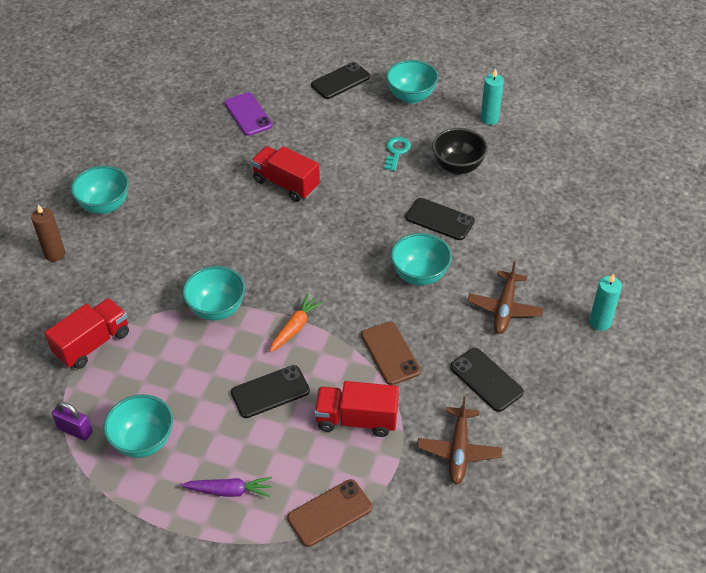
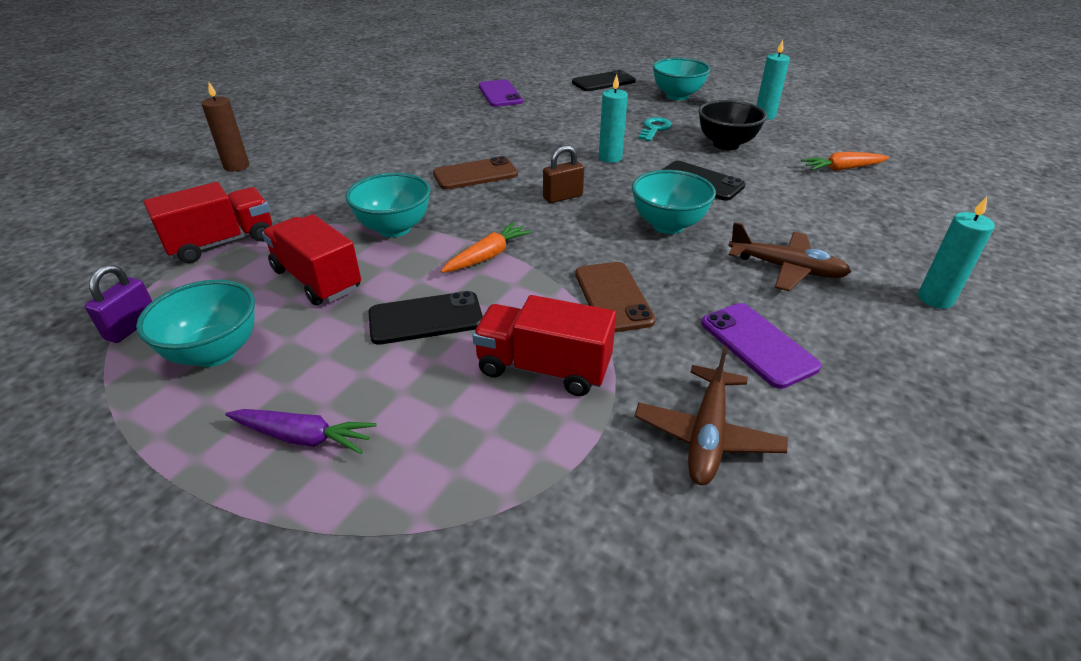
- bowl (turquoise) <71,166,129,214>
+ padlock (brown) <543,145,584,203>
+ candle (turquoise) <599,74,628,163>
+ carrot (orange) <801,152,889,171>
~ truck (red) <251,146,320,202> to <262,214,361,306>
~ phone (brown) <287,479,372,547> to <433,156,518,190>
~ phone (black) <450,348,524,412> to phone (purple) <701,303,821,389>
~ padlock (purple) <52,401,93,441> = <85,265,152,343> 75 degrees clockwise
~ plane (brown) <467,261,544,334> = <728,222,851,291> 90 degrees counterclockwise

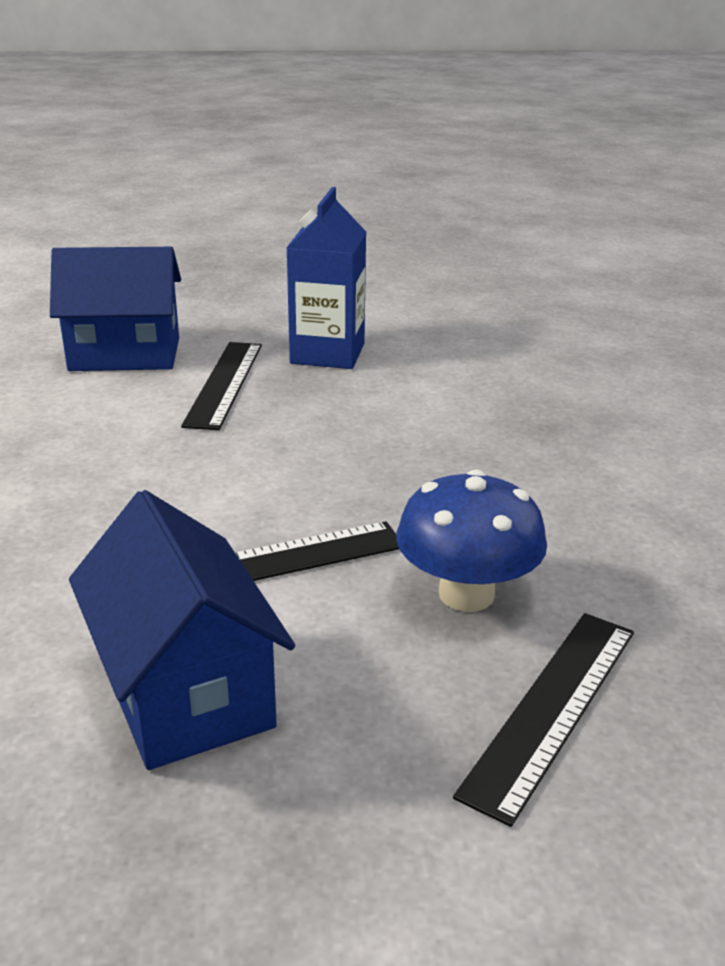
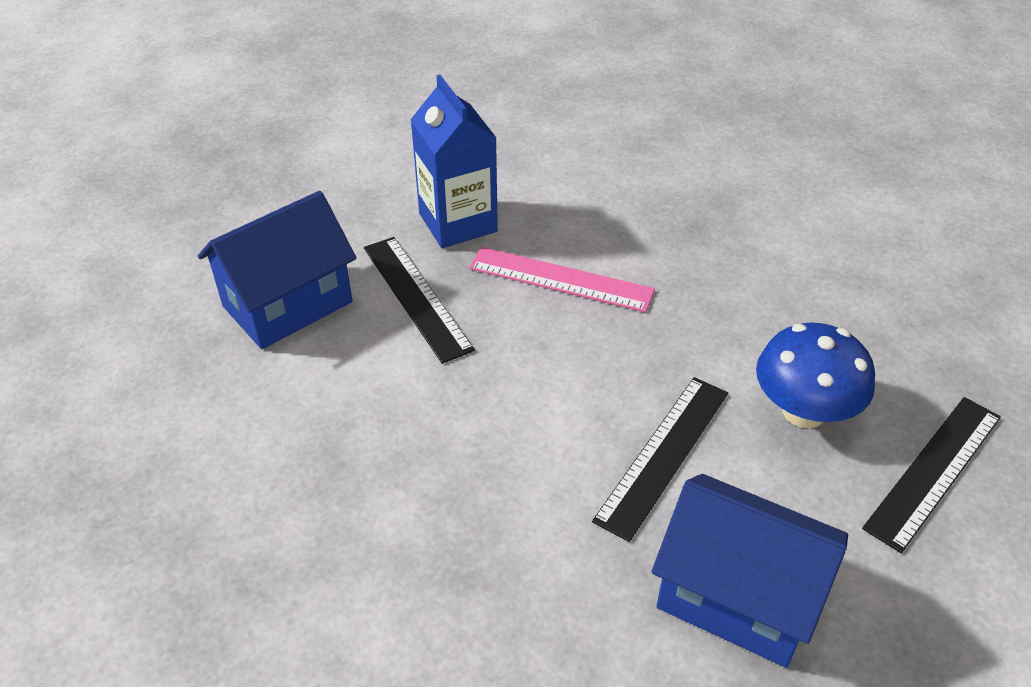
+ ruler (pink) <469,247,655,312>
~ ruler (black) <453,613,634,827> = <862,397,1001,553> 45 degrees clockwise

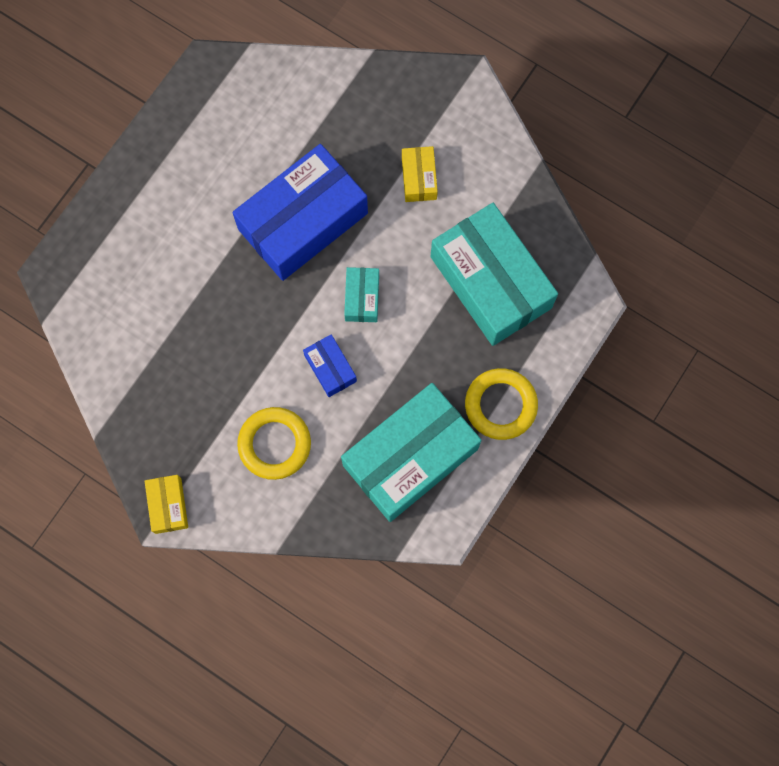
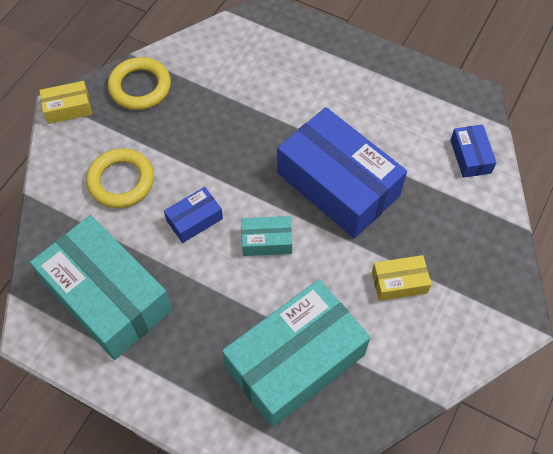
+ box (blue) <450,125,497,178>
~ ring (yellow) <465,368,538,440> to <108,57,171,110>

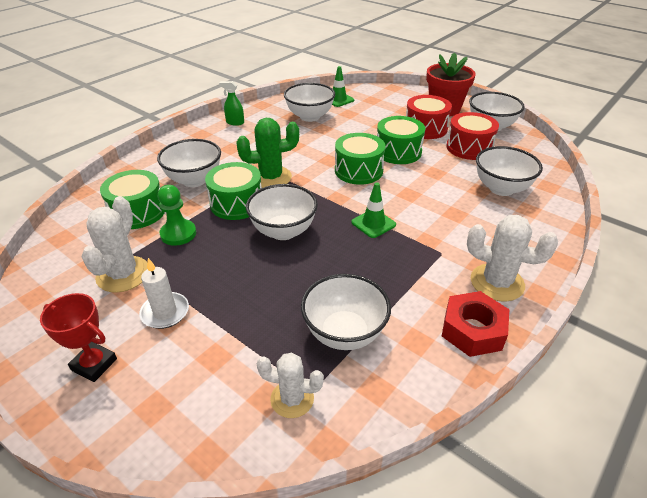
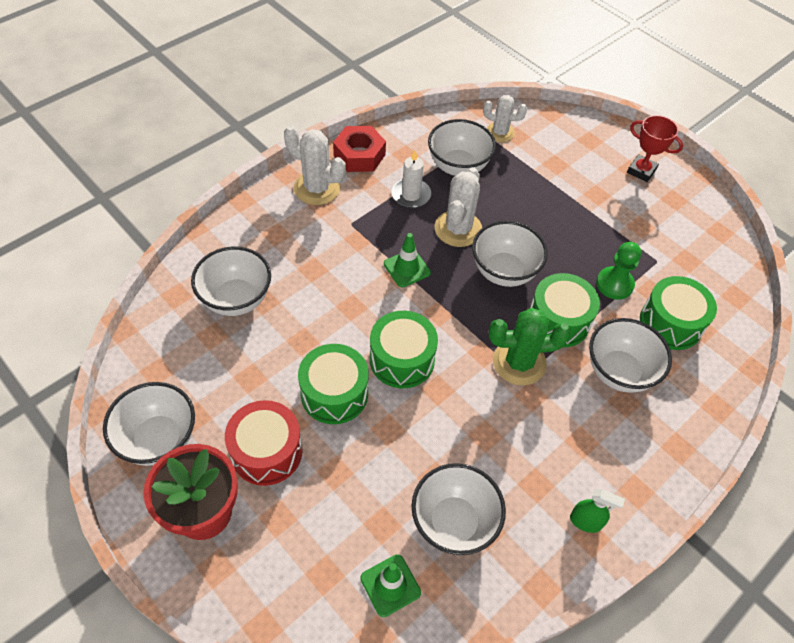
- drum (red) <446,112,499,160>
~ cactus (white) <81,196,147,292> to <435,167,482,247>
~ candle (white) <139,258,189,329> to <391,150,431,208>

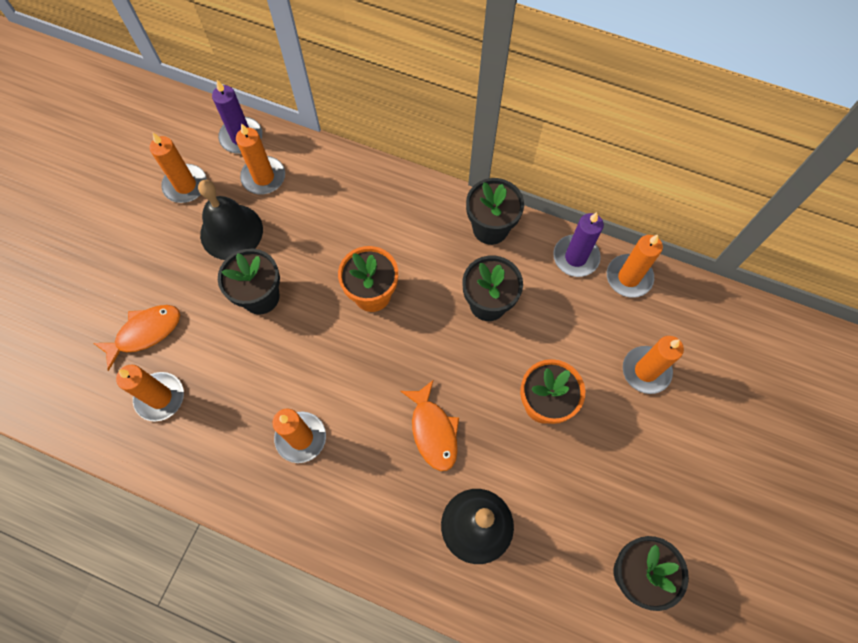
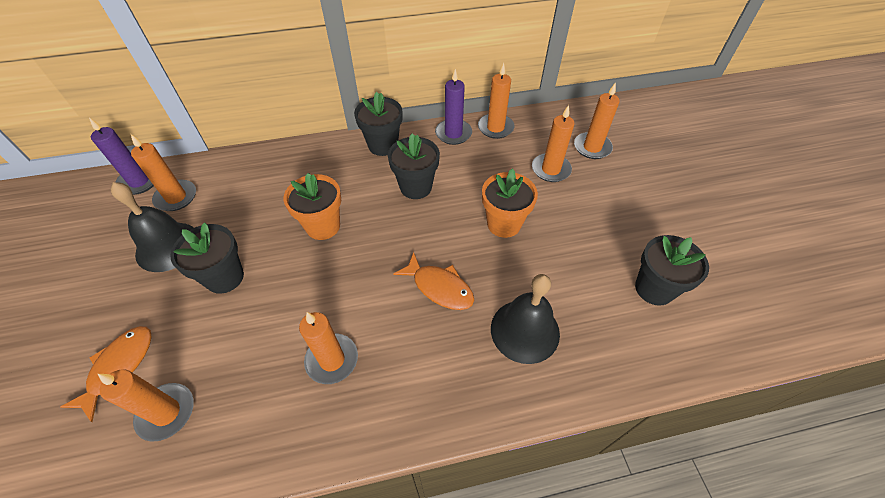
~ candle (orange) <150,133,207,203> to <574,82,620,159>

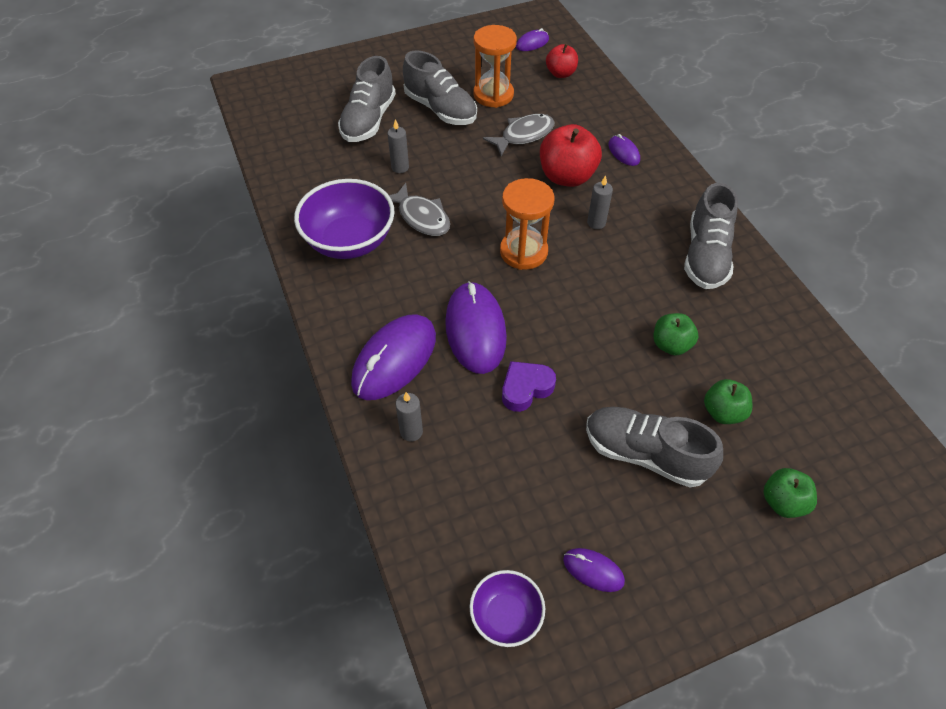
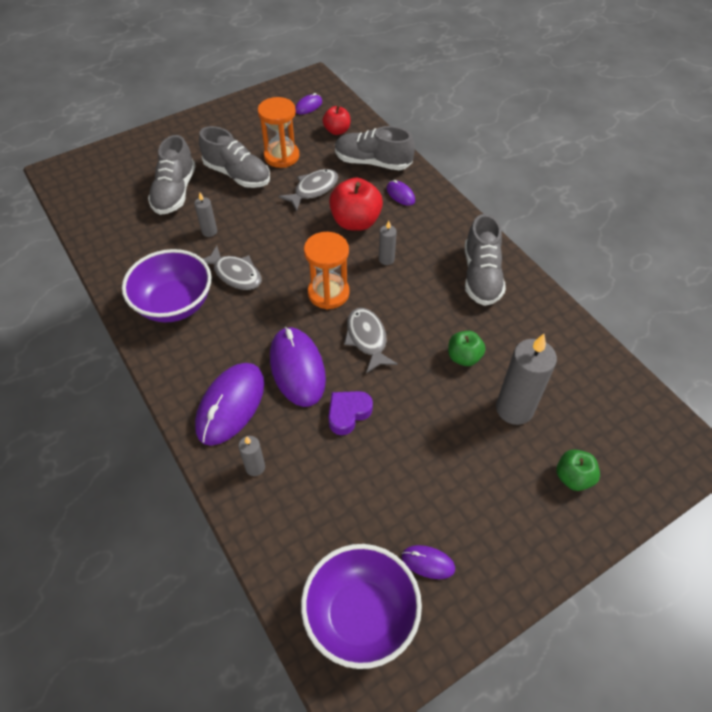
+ fish (grey) <344,308,398,373>
~ shoe (grey) <586,407,723,487> to <335,126,415,170>
~ apple (green) <704,379,753,424> to candle (grey) <496,334,557,425>
~ bowl (purple) <470,570,545,647> = <301,544,422,669> x1.81

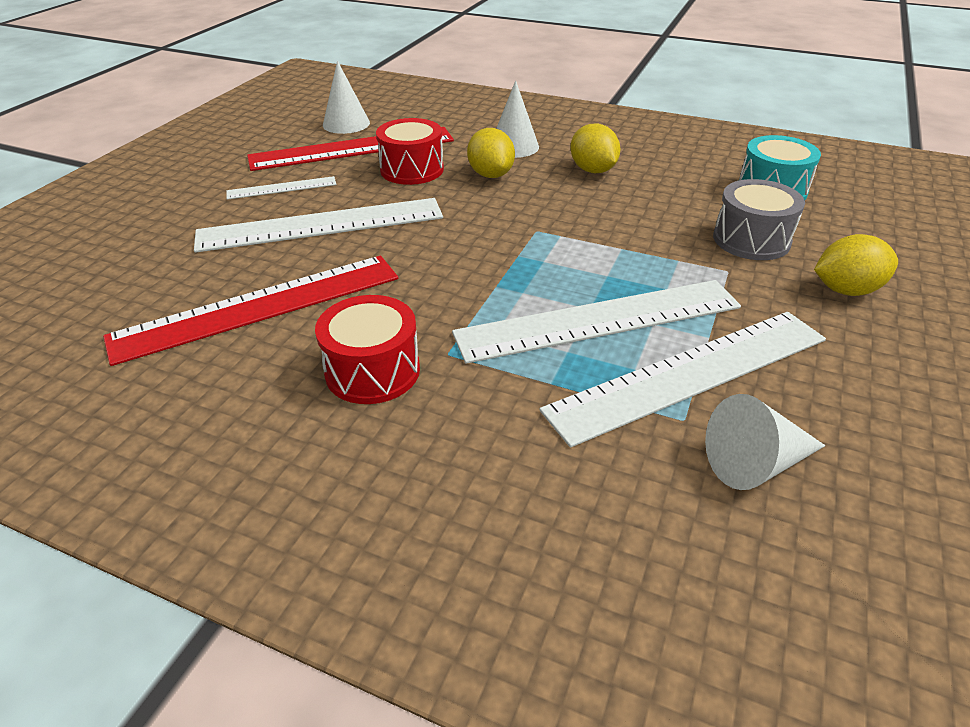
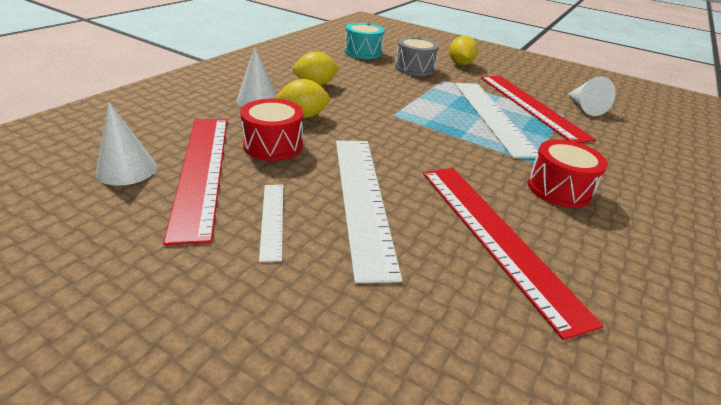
~ ruler (white) <539,312,826,448> to ruler (red) <481,76,596,143>

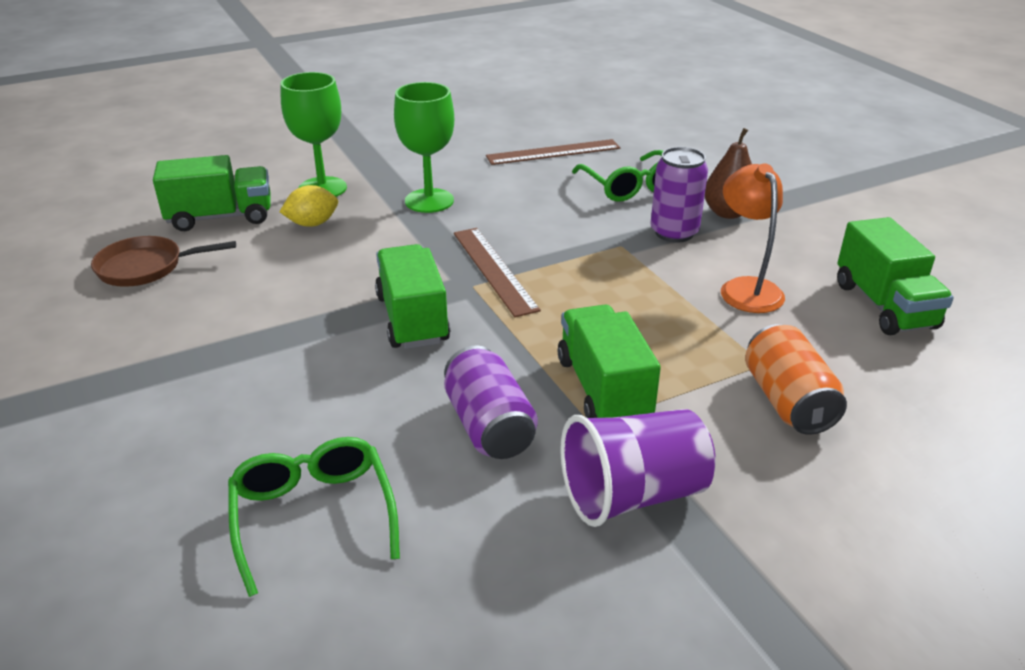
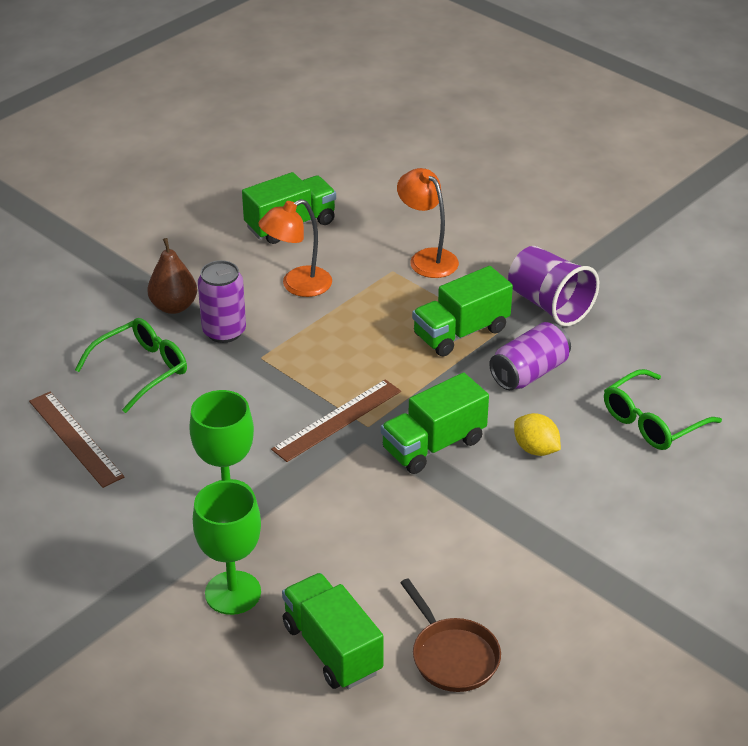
~ lemon (yellow) <280,185,338,227> to <514,413,561,456>
~ can (orange) <745,324,847,435> to lamp (orange) <397,168,459,278>

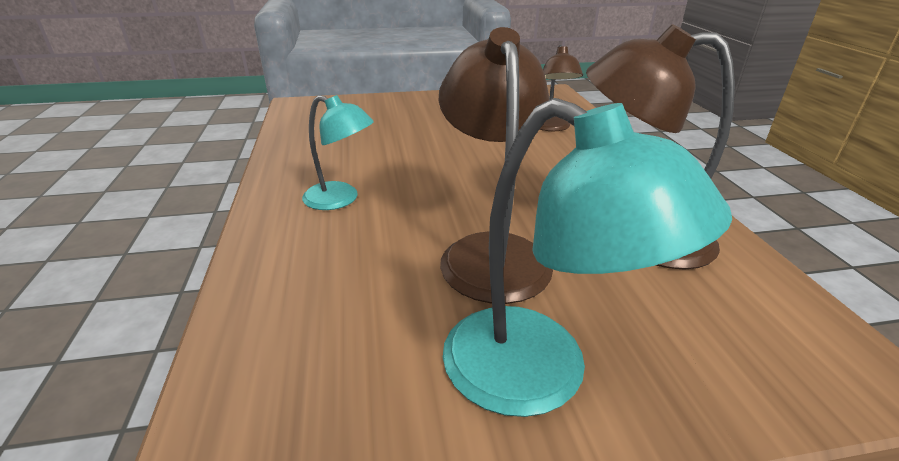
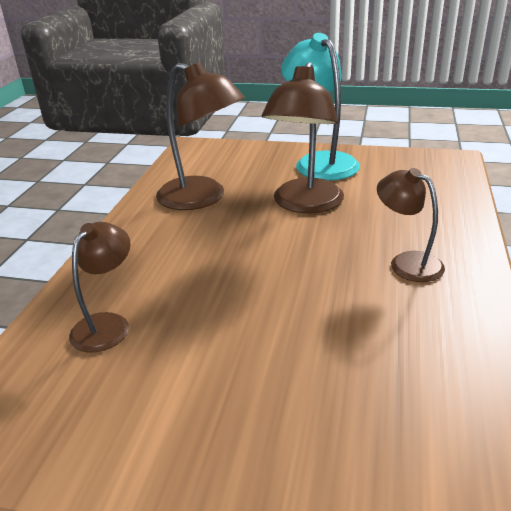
~ lamp (turquoise) <302,95,374,210> to lamp (brown) <377,168,445,282>

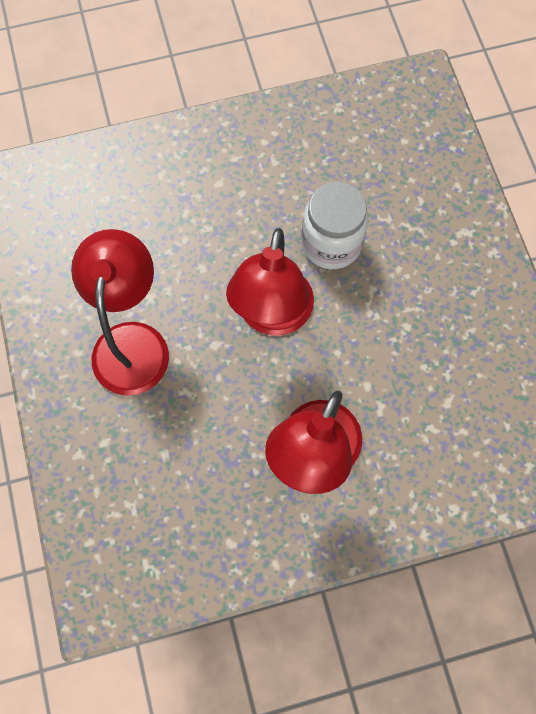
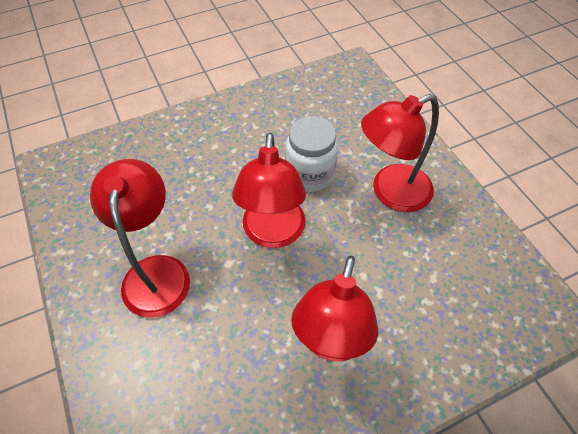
+ lamp (red) <361,94,439,212>

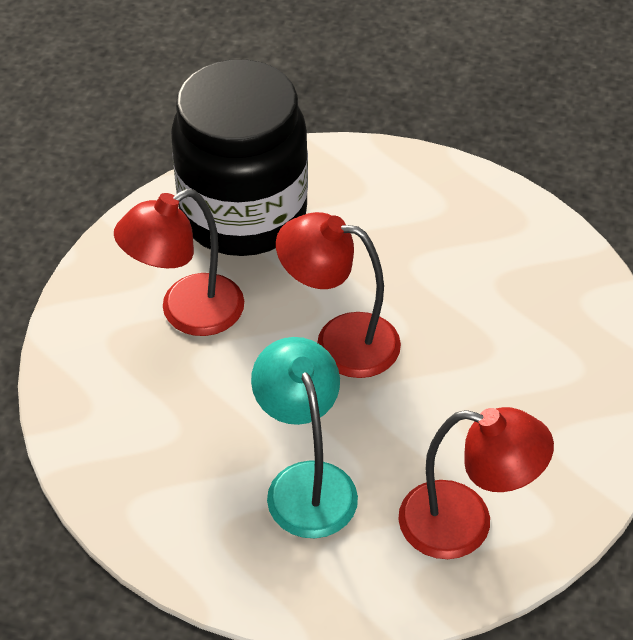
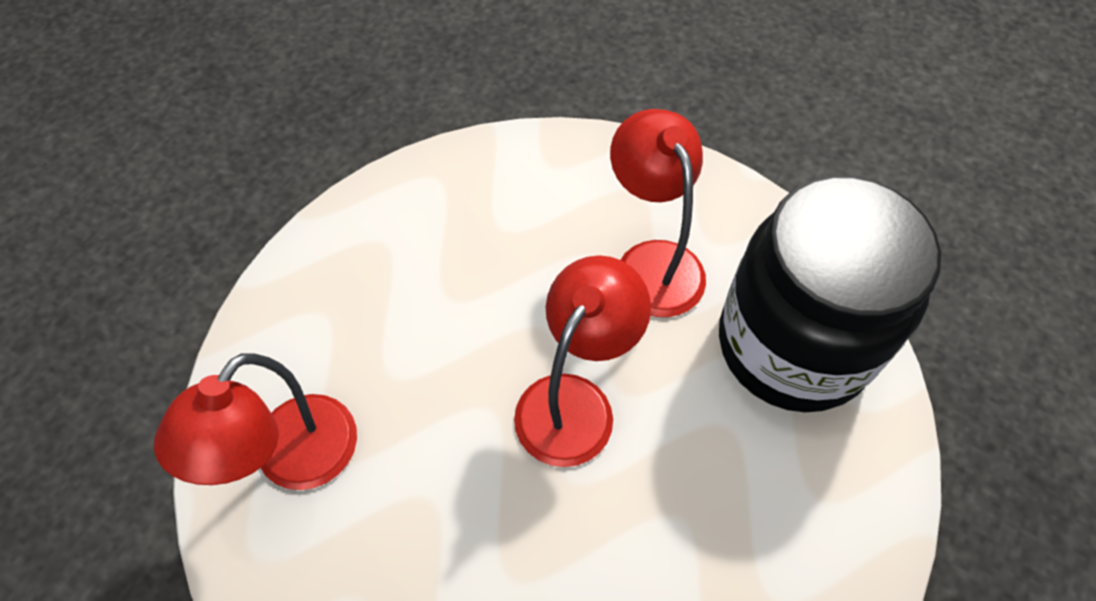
- lamp (turquoise) <251,337,358,538>

